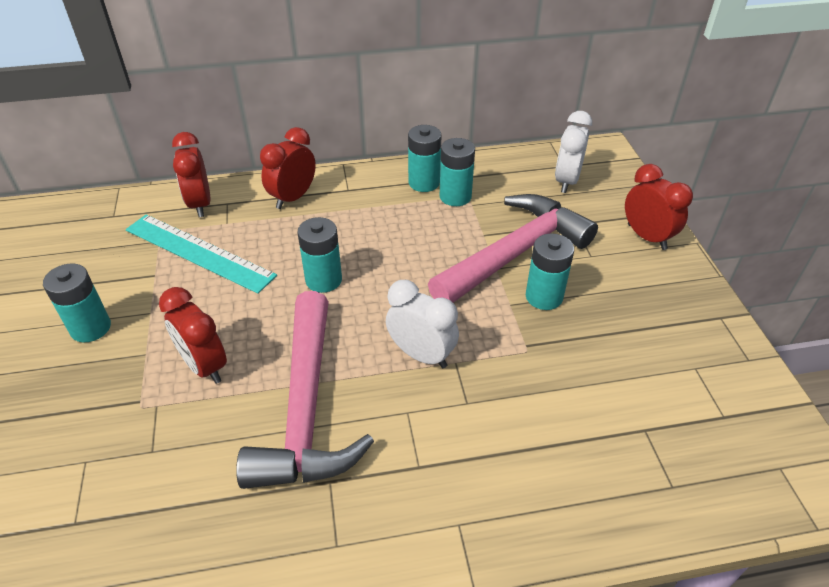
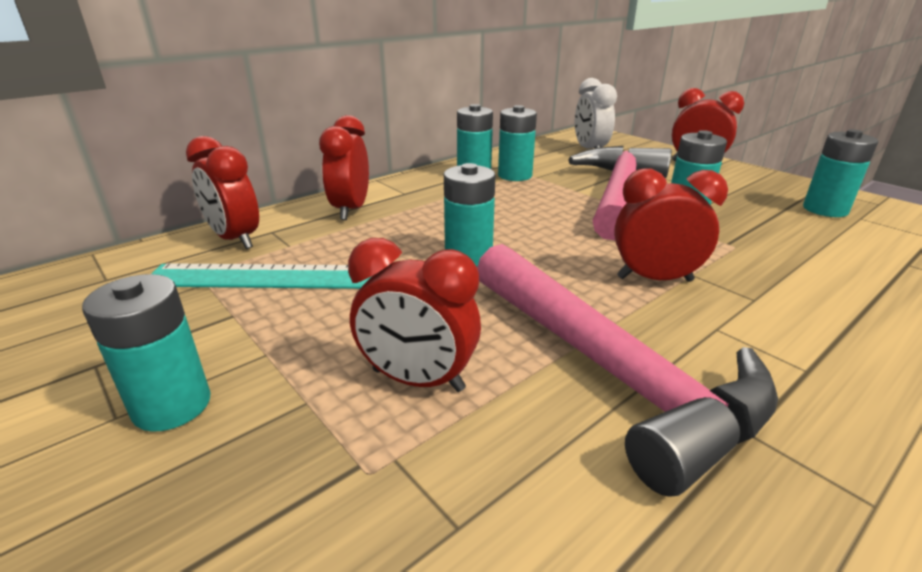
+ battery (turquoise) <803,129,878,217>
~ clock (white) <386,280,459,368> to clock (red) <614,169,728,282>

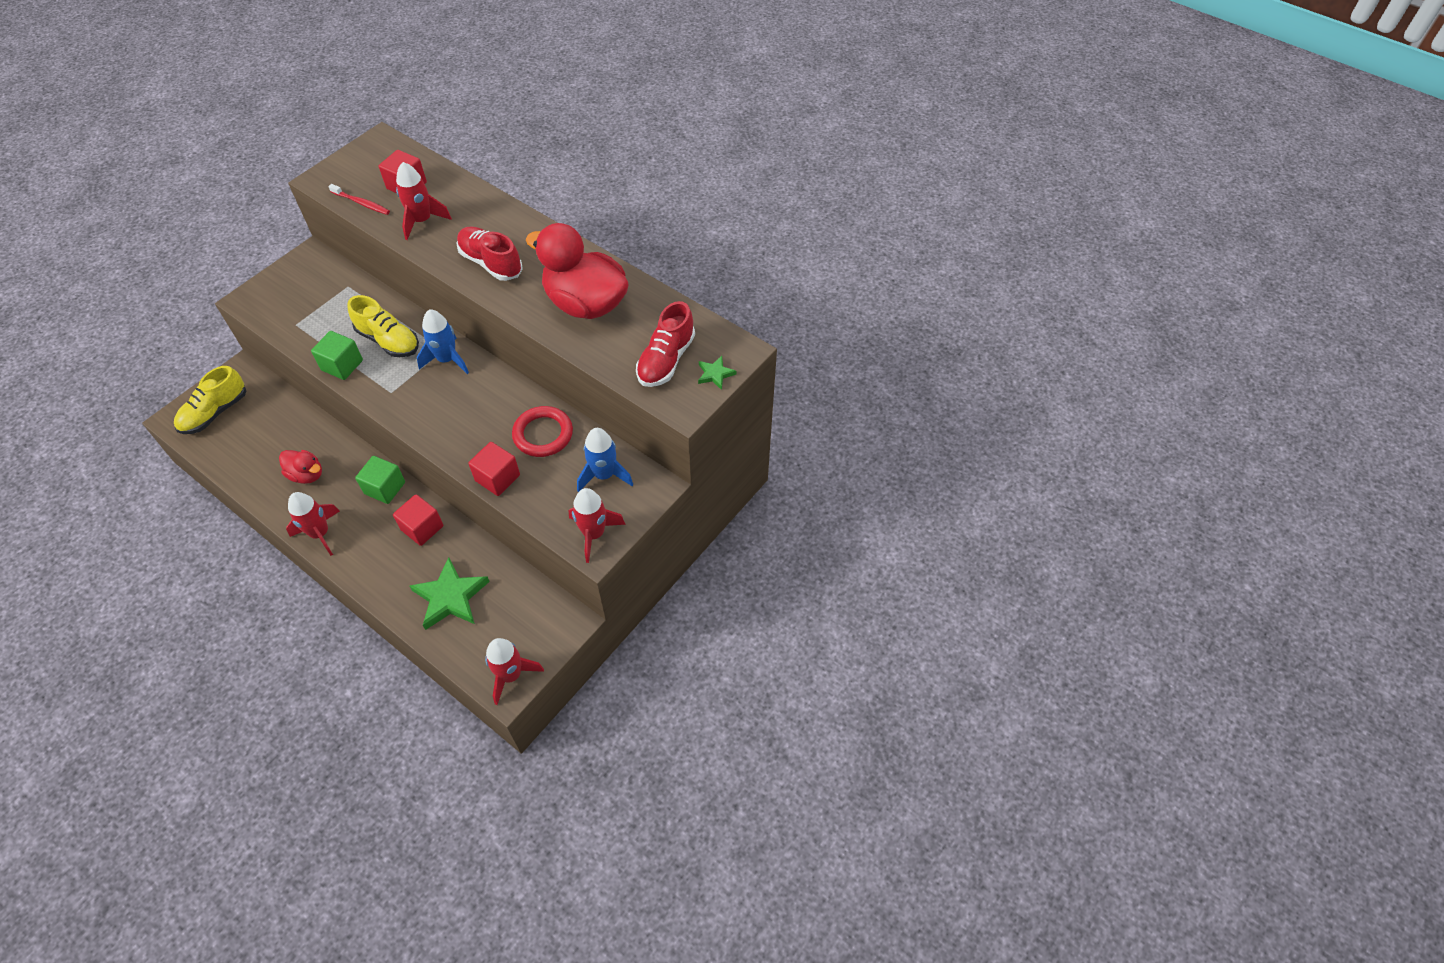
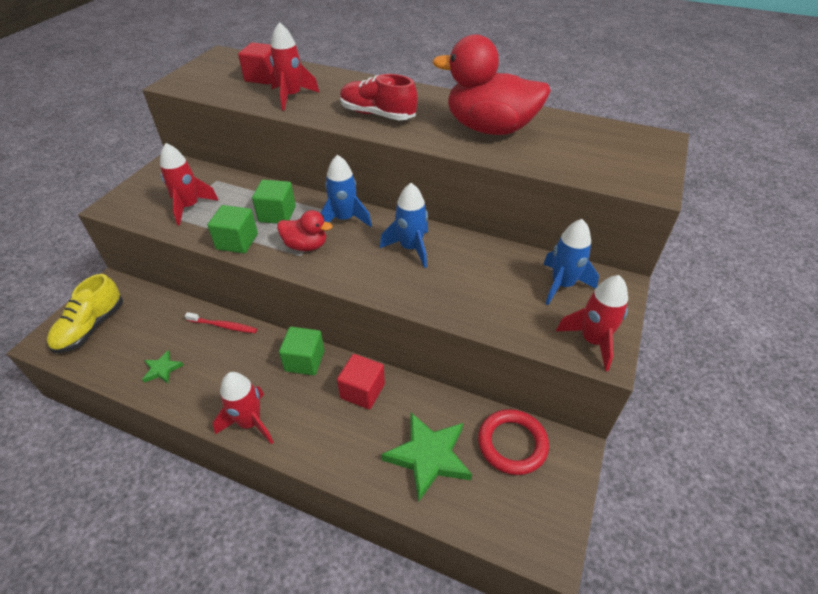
- cube (red) <468,442,520,496>
- shoe (red) <636,301,695,387>
+ rocket (blue) <380,183,428,268>
~ duck (red) <279,450,322,484> to <277,210,332,251>
~ toothbrush (red) <328,184,390,215> to <185,312,257,333>
~ rocket (red) <485,638,544,705> to <160,143,219,225>
~ ring (red) <512,406,573,457> to <478,409,549,475>
~ star (green) <698,356,736,390> to <142,350,183,383>
~ shoe (yellow) <347,295,419,357> to cube (green) <252,180,296,224>

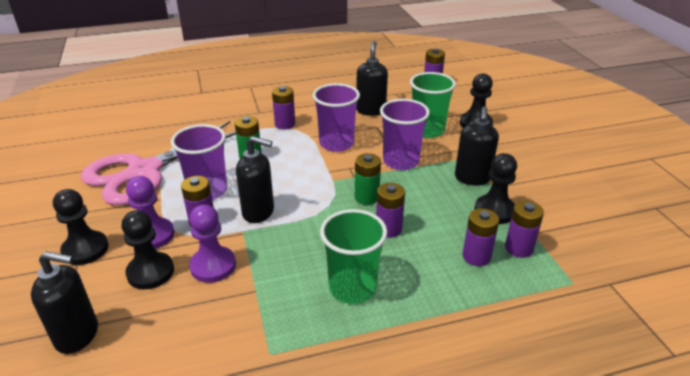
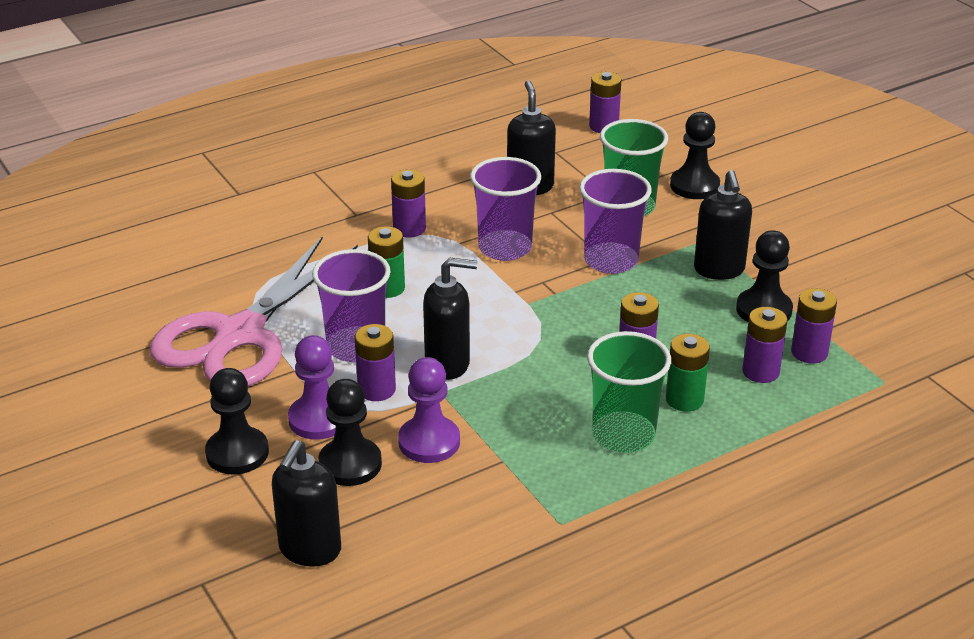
~ battery (green) <355,153,381,205> to <666,334,710,412>
~ soap dispenser (black) <31,251,98,354> = <272,440,341,567> 120 degrees clockwise

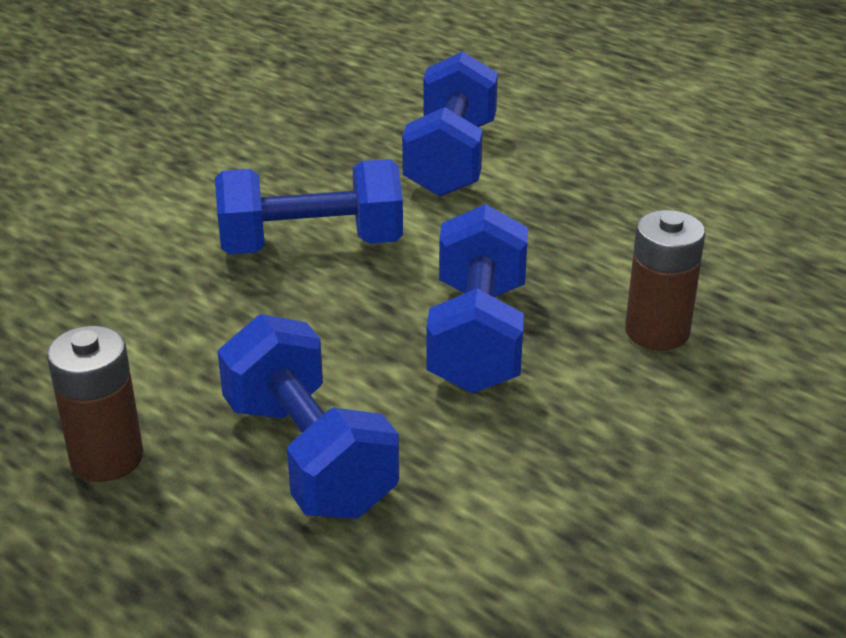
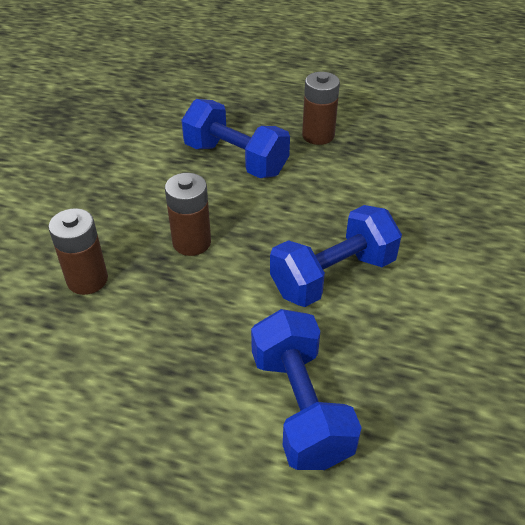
~ dumbbell (blue) <427,204,528,393> to battery (brown) <165,173,211,256>

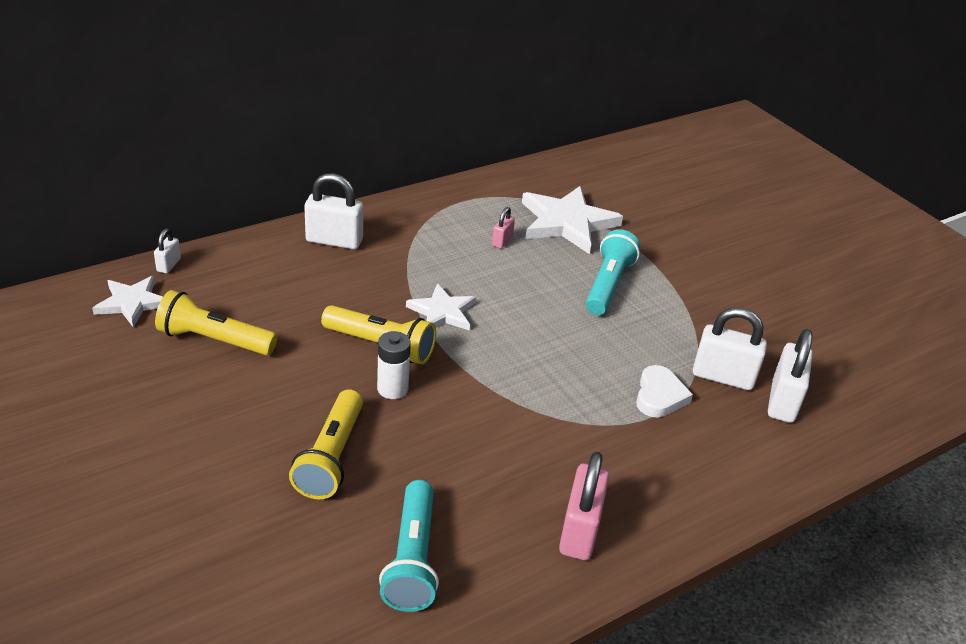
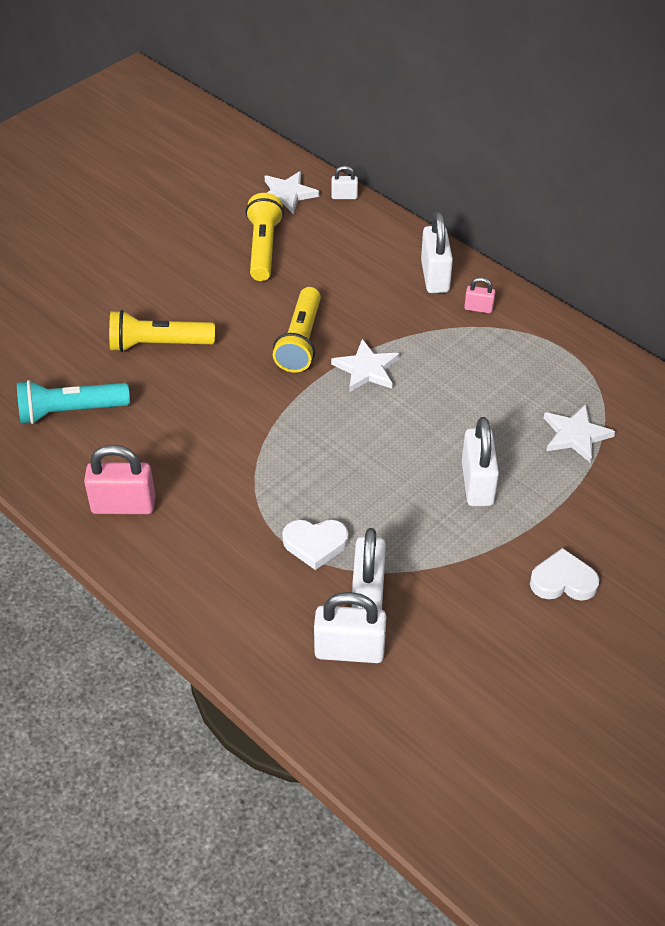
- battery (white) <377,331,411,399>
+ heart (white) <530,548,599,601>
~ padlock (pink) <492,207,515,248> to <464,277,496,313>
~ flashlight (turquoise) <585,229,640,315> to padlock (white) <462,417,499,506>
~ star (white) <522,186,623,254> = <544,404,615,463> x0.60

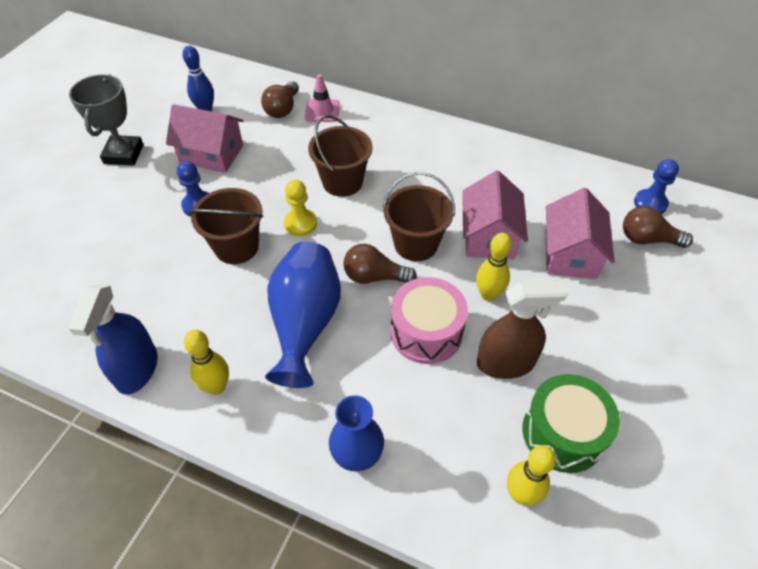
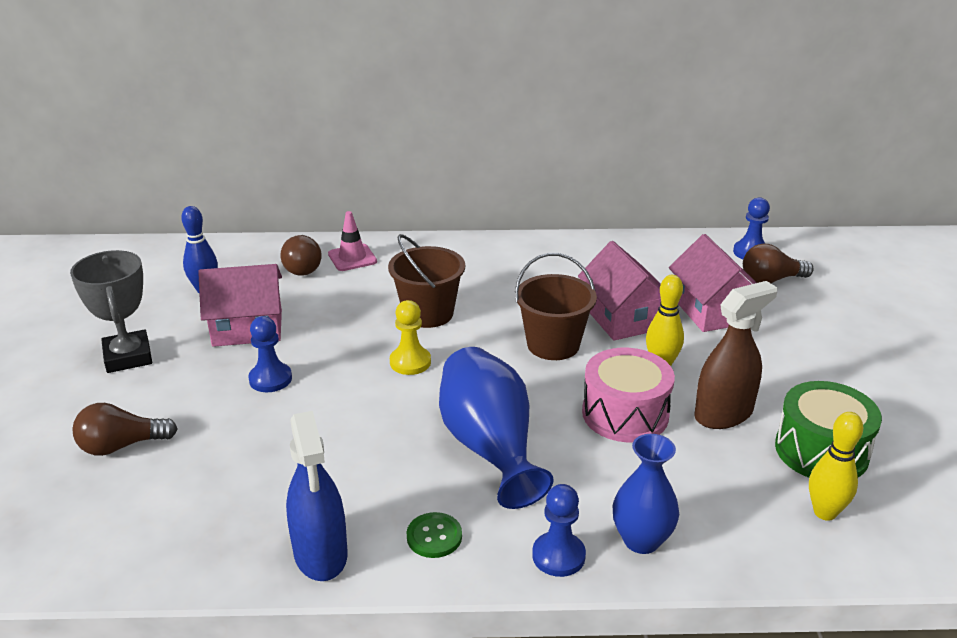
- bucket (brown) <189,188,263,264>
+ pawn (blue) <532,484,586,577>
~ light bulb (brown) <343,244,417,284> to <72,403,177,456>
~ bowling pin (yellow) <184,330,229,395> to button (green) <407,512,462,558>

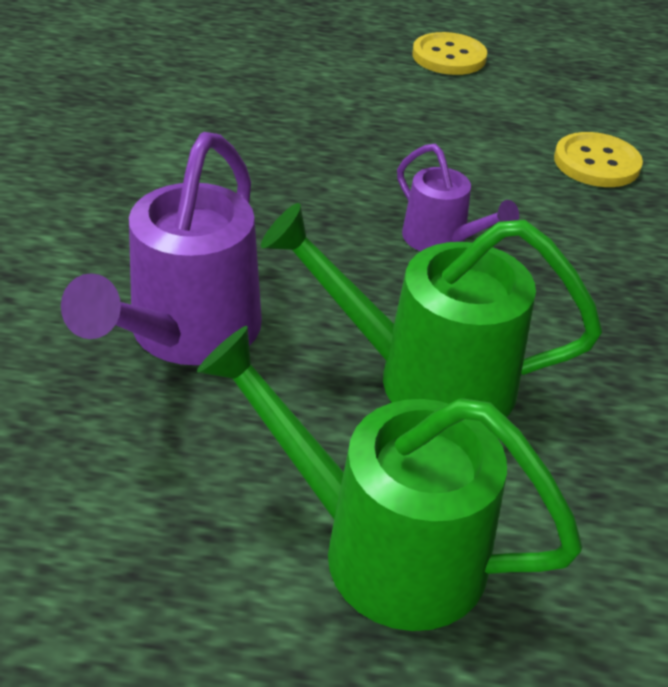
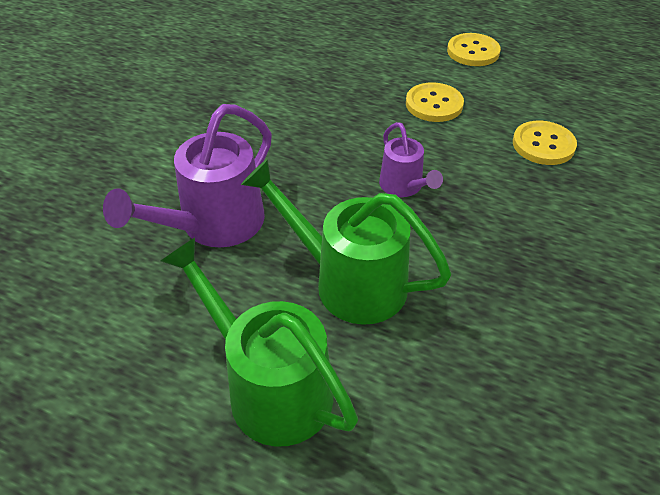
+ button (yellow) <406,82,464,122>

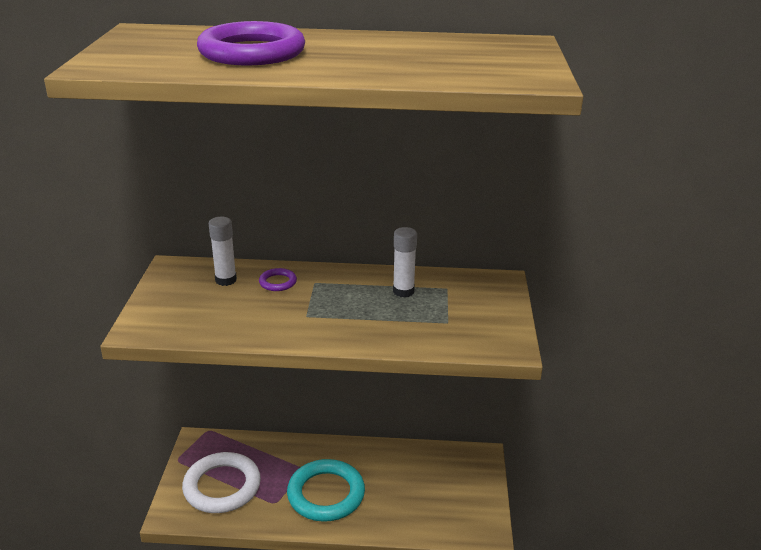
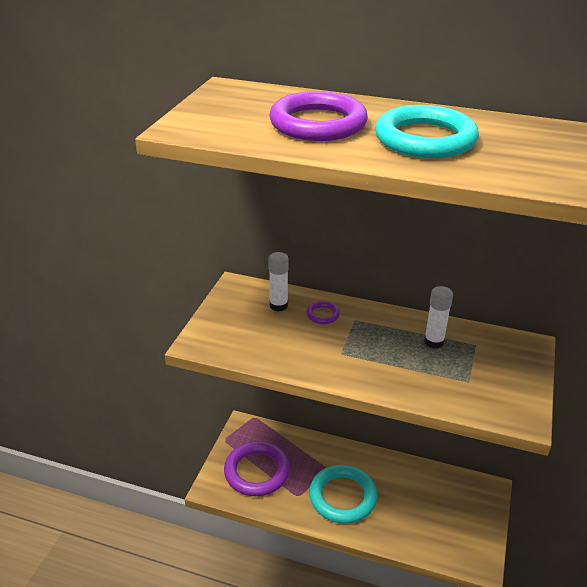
+ ring (turquoise) <375,105,479,158>
~ ring (white) <182,452,261,513> to ring (purple) <224,441,290,496>

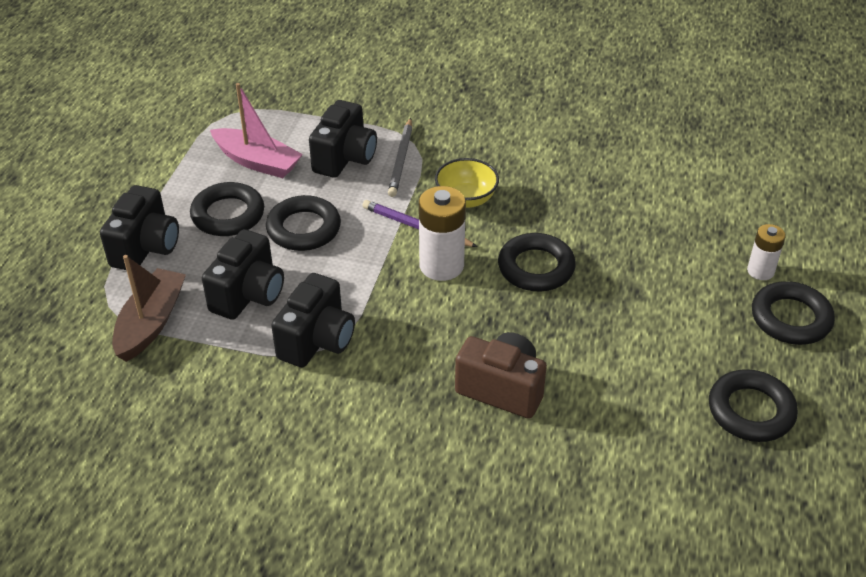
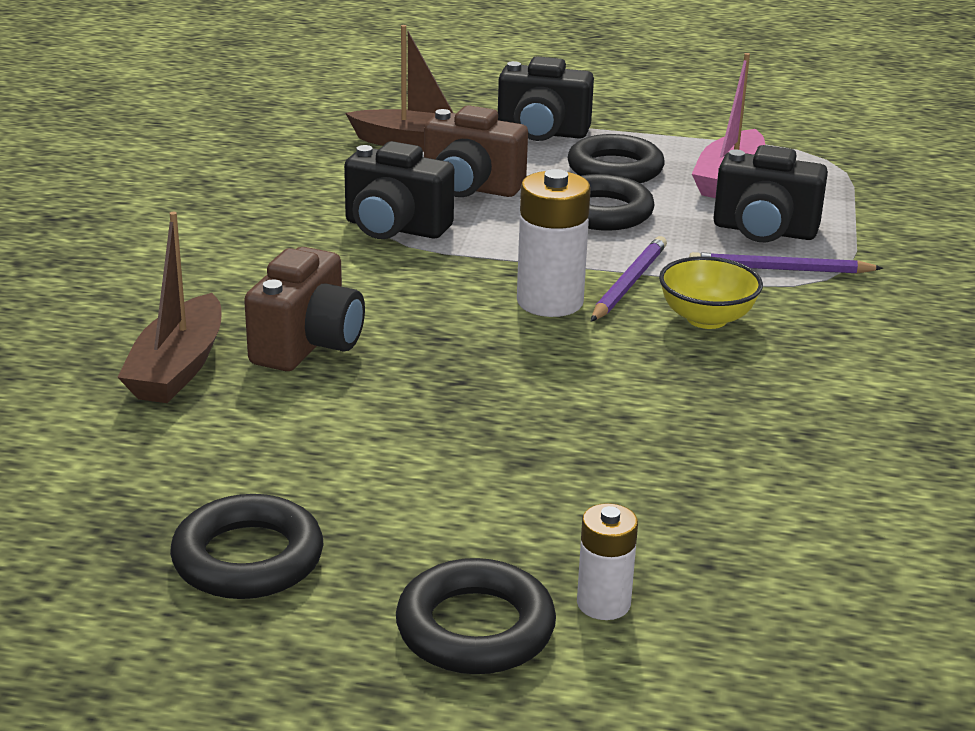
- ring (black) <498,233,576,291>
+ boat (brown) <117,212,221,403>
~ camera (black) <202,229,284,320> to camera (brown) <424,105,528,197>
~ pencil (grey) <388,118,412,197> to pencil (purple) <689,252,883,274>

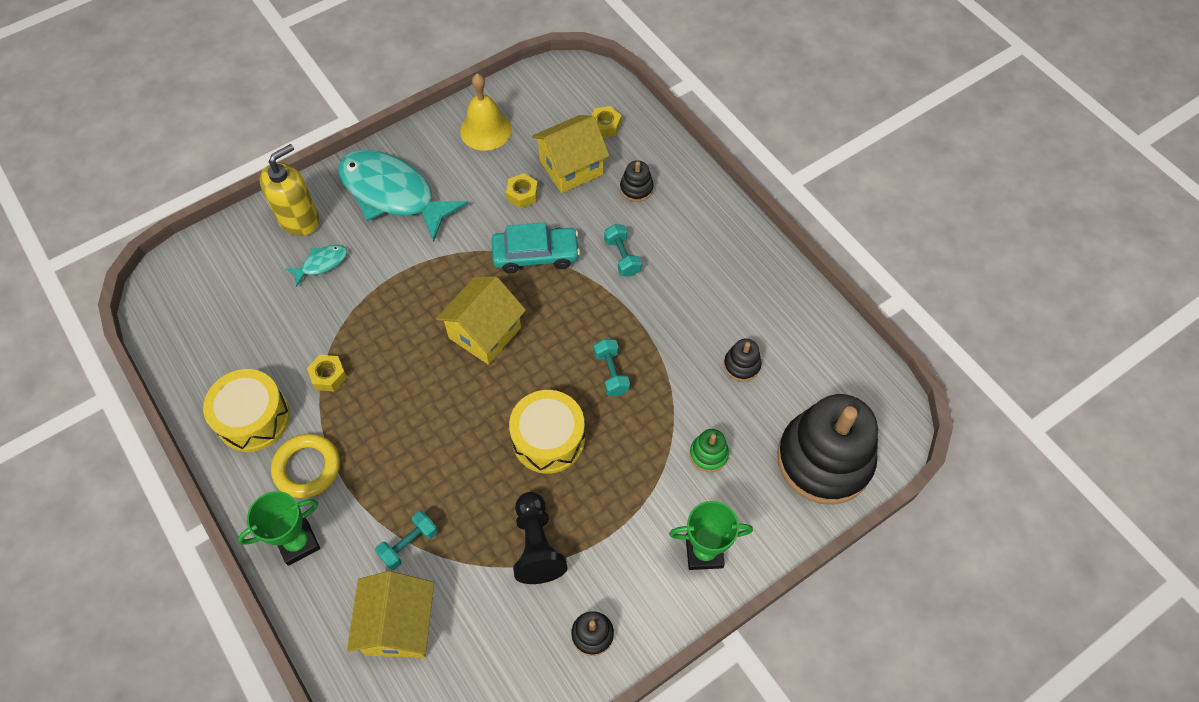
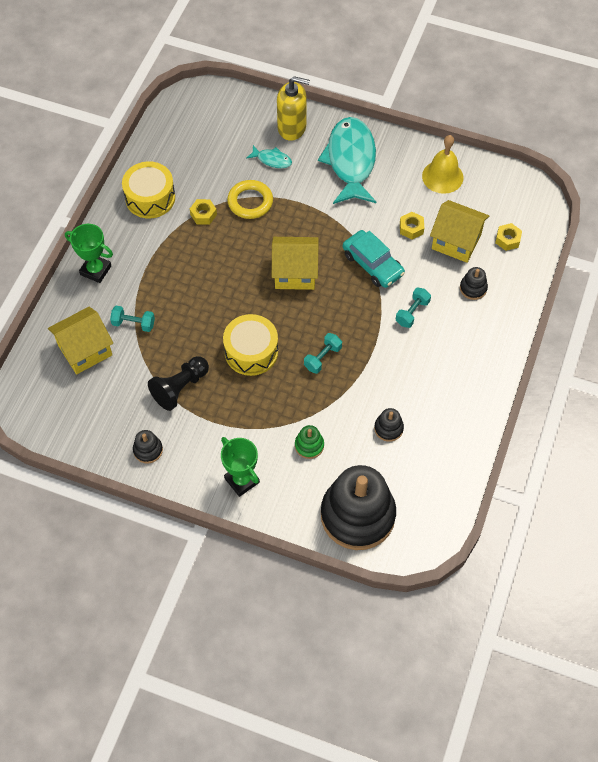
~ ring (yellow) <271,433,340,498> to <227,180,273,219>

